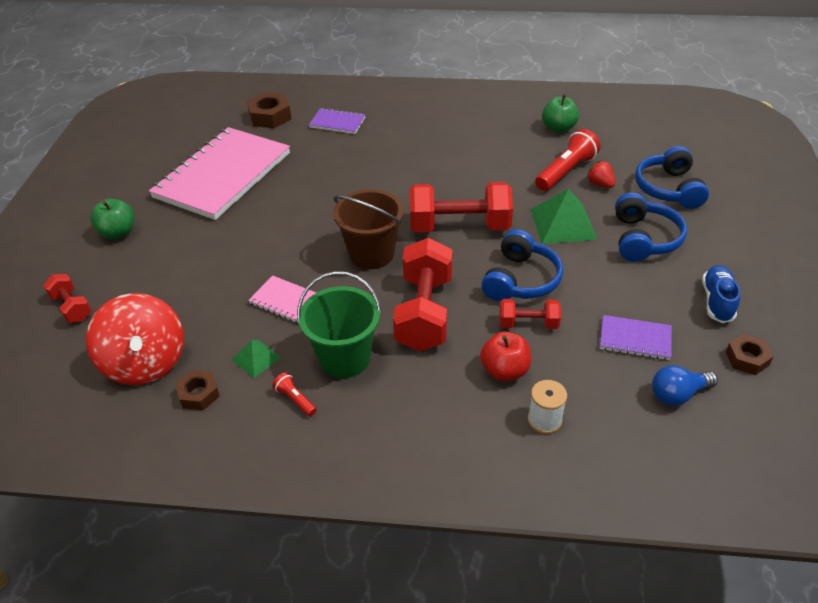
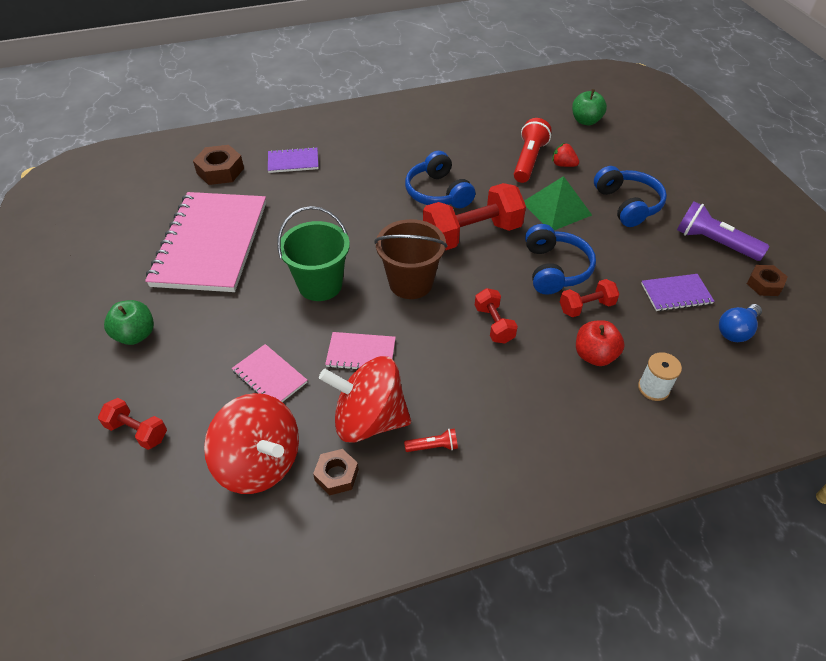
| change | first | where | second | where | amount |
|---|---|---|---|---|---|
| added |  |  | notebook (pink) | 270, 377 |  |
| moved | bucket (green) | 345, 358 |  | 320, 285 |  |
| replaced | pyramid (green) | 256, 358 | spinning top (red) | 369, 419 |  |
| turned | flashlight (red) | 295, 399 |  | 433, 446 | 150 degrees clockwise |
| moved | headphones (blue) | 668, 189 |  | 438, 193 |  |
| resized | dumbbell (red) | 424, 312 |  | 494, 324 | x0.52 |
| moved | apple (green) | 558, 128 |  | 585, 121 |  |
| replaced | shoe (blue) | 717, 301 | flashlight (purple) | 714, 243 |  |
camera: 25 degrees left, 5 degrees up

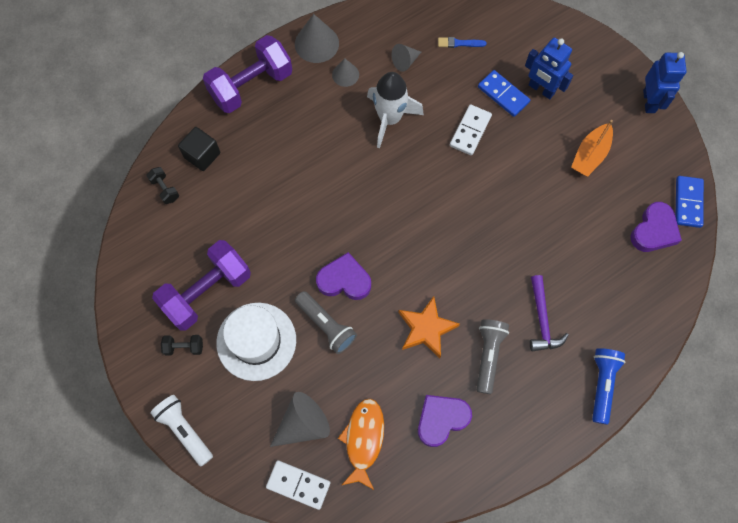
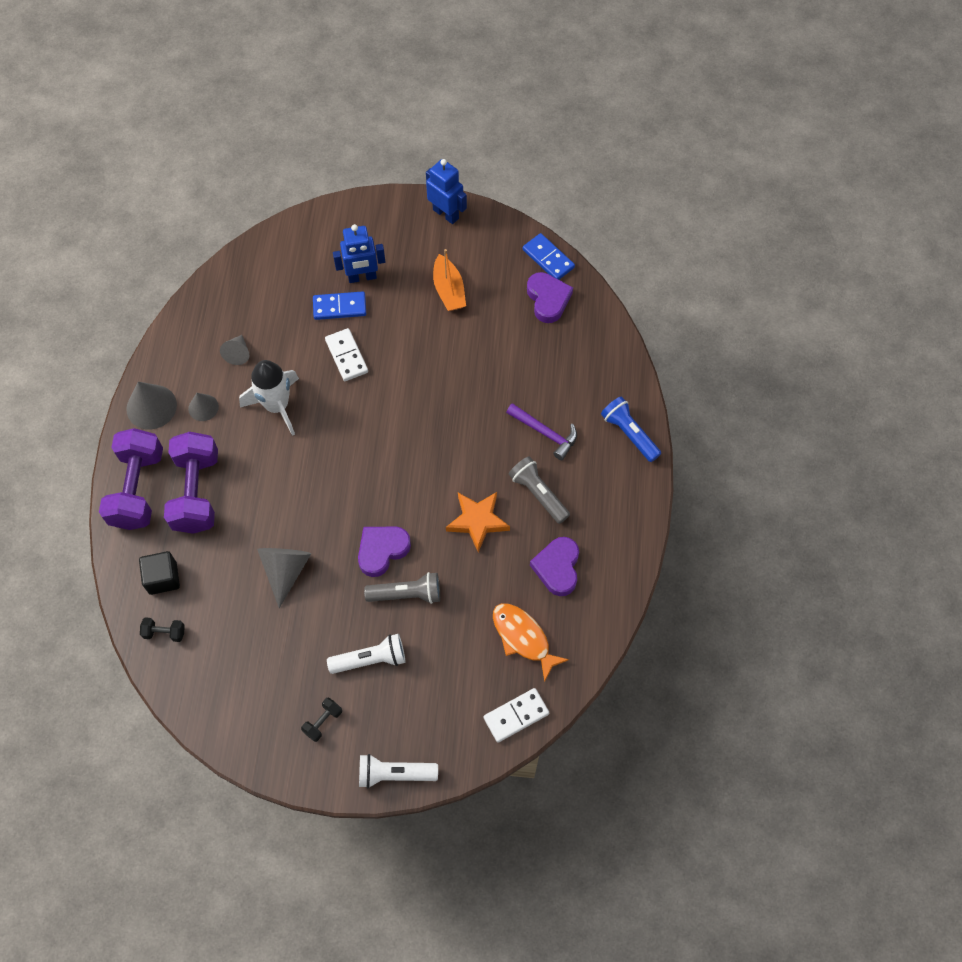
| change | first | where | second | where | amount |
|---|---|---|---|---|---|
| moved | dumbbell (purple) | 207, 292 |  | 196, 492 |  |
| moved | cone (grey) | 303, 424 |  | 285, 570 |  |
| replaced | hat (white) | 256, 341 | flashlight (white) | 370, 659 |  |
| removed | brush (blue) | 459, 43 |  |  |  |
camera: 50 degrees left, 5 degrees down

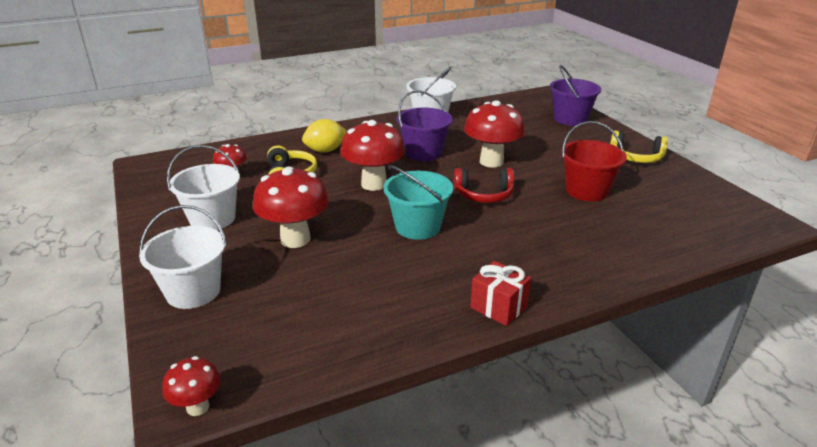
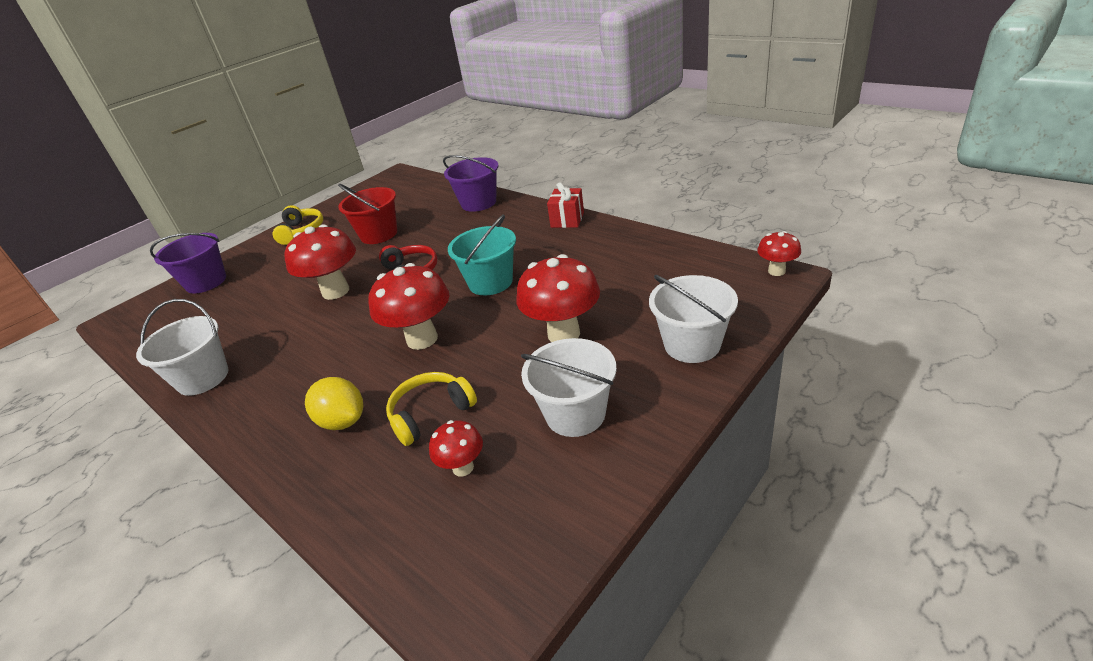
| change | first | where | second | where | amount |
|---|---|---|---|---|---|
| moved | bucket (purple) | 424, 153 |  | 478, 203 |  |
camera: 110 degrees left, 5 degrees up

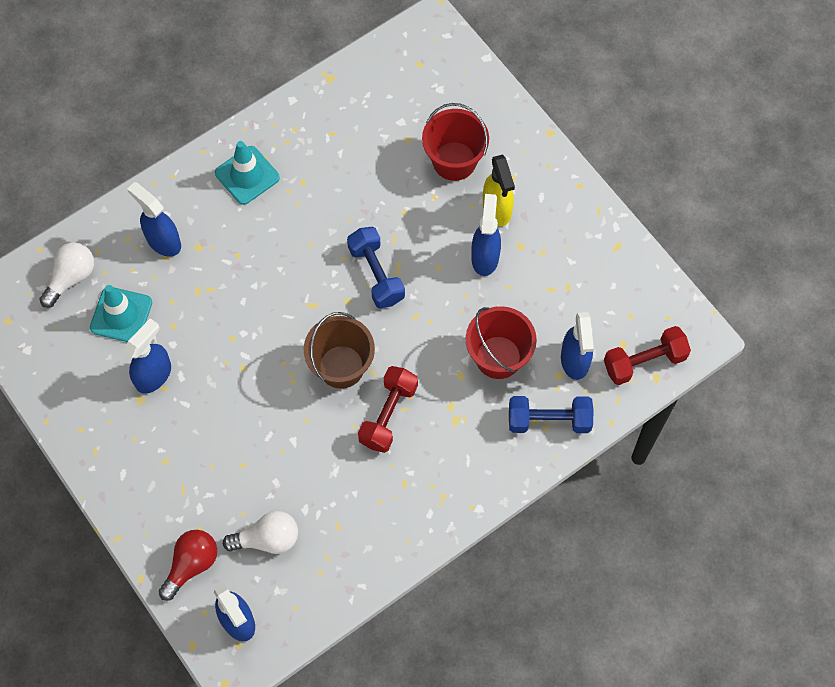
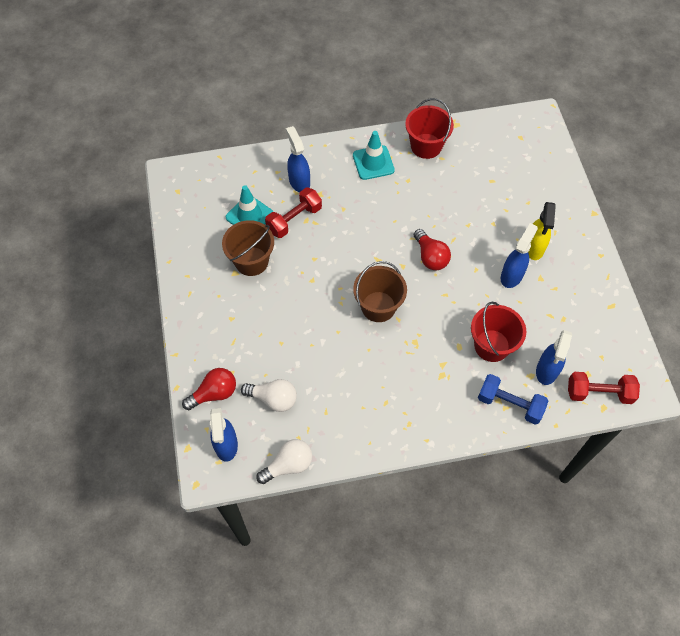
| change | first | where | second | where | amount |
|---|---|---|---|---|---|
| replaced | spray bottle (blue) | 154, 375 | bucket (brown) | 251, 261 |  |
| moved | light bulb (white) | 71, 278 |  | 288, 465 |  |
| moved | dumbbell (red) | 388, 415 |  | 294, 219 |  |
| moved | bucket (red) | 454, 161 |  | 426, 146 |  |
| replaced | dumbbell (blue) | 376, 274 | light bulb (red) | 430, 257 |  |
camera: 25 degrees right, 5 degrees down

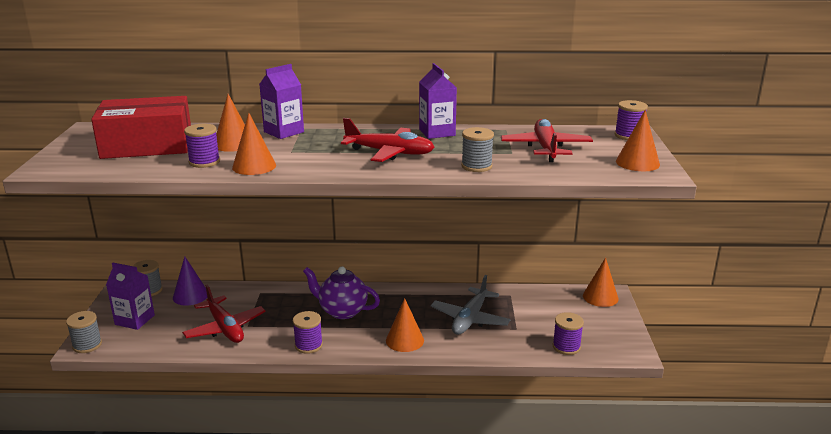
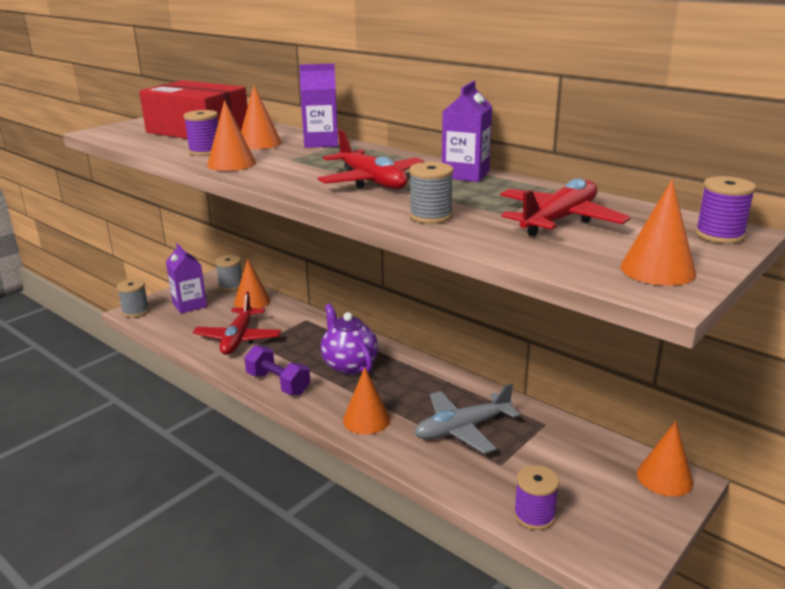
| change | first | where | second | where | amount |
|---|---|---|---|---|---|
| recoloured | cone (purple) | 190, 295 | cone (orange) | 252, 301 |  |
| replaced | spool (purple) | 308, 345 | dumbbell (purple) | 278, 384 |  |
camera: 40 degrees right, 0 degrees up

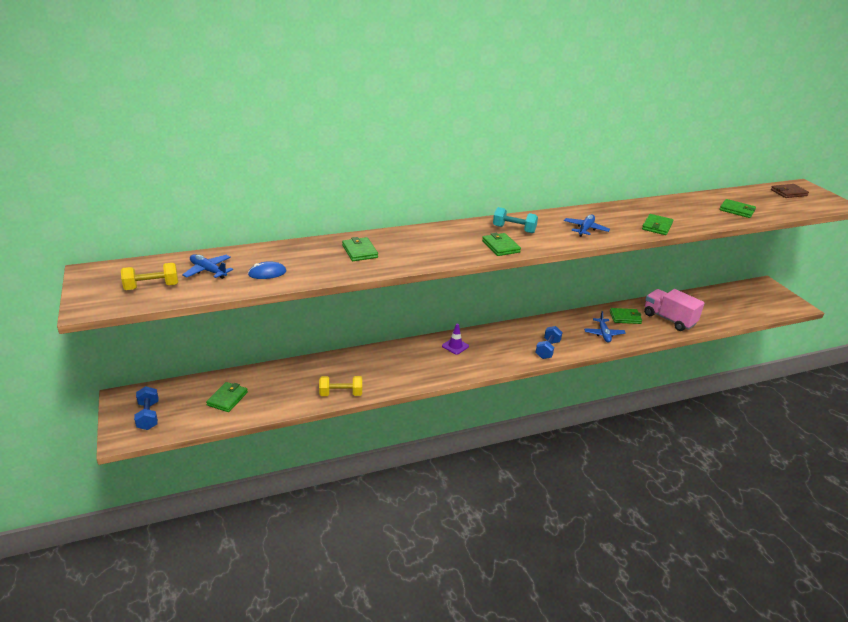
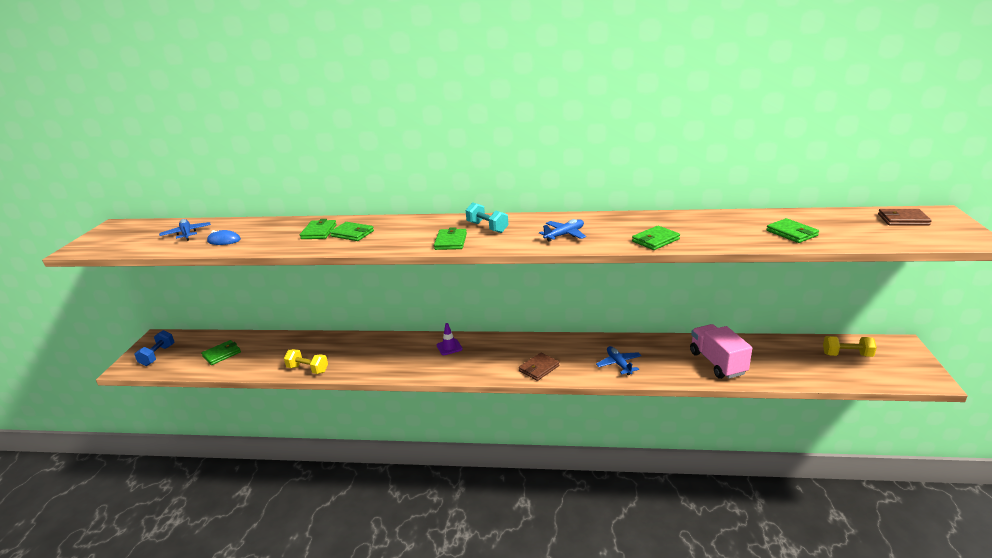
| change | first | where | second | where | amount |
|---|---|---|---|---|---|
| moved | wallet (green) | 625, 317 |  | 352, 234 |  |
| replaced | dumbbell (blue) | 547, 349 | wallet (brown) | 539, 368 |  |
| turned | plane (blue) | 603, 334 |  | 619, 364 | 135 degrees clockwise |
| moved | dumbbell (yellow) | 152, 287 |  | 847, 355 |  |
camera: 30 degrees right, 5 degrees down

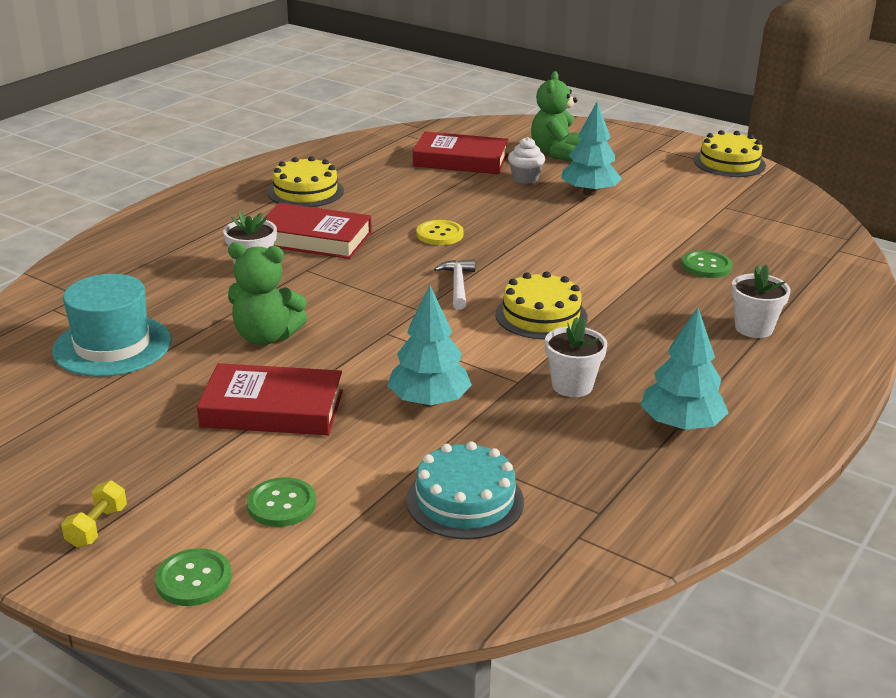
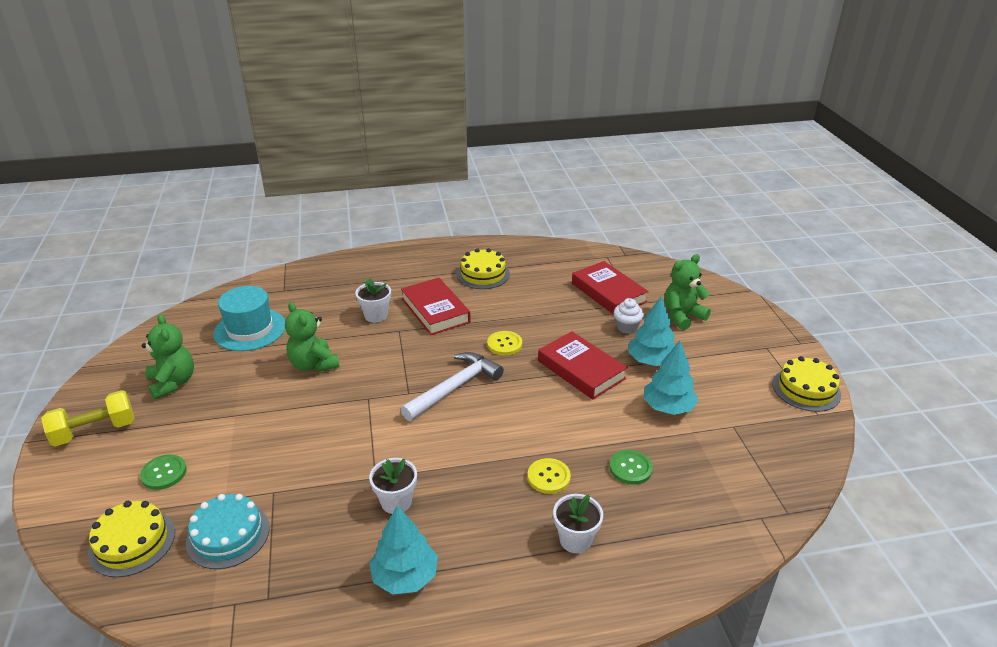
| change | first | where | second | where | amount |
|---|---|---|---|---|---|
| resized | dumbbell (yellow) | 97, 527 |  | 95, 431 | x1.87 |
| moved | cake (yellow) | 541, 315 |  | 132, 542 |  |
| added |  |  | teddy bear (green) | 173, 383 |  |
| resized | hammer (white) | 457, 285 |  | 455, 387 | x1.73 |
| added |  |  | button (yellow) | 548, 477 |  |
| moved | book (red) | 272, 409 |  | 581, 370 |  |
| moved | tree (turquoise) | 429, 401 |  | 668, 407 |  |
| removed | button (green) | 193, 579 |  |  |  |
camera: 45 degrees right, 5 degrees up

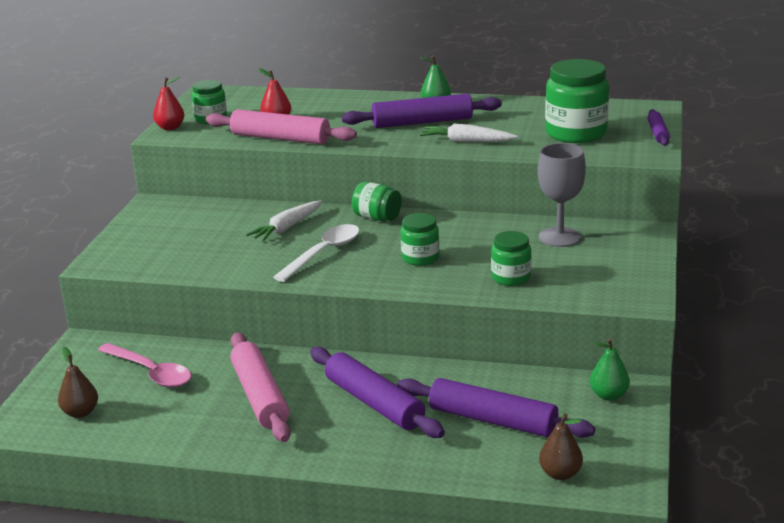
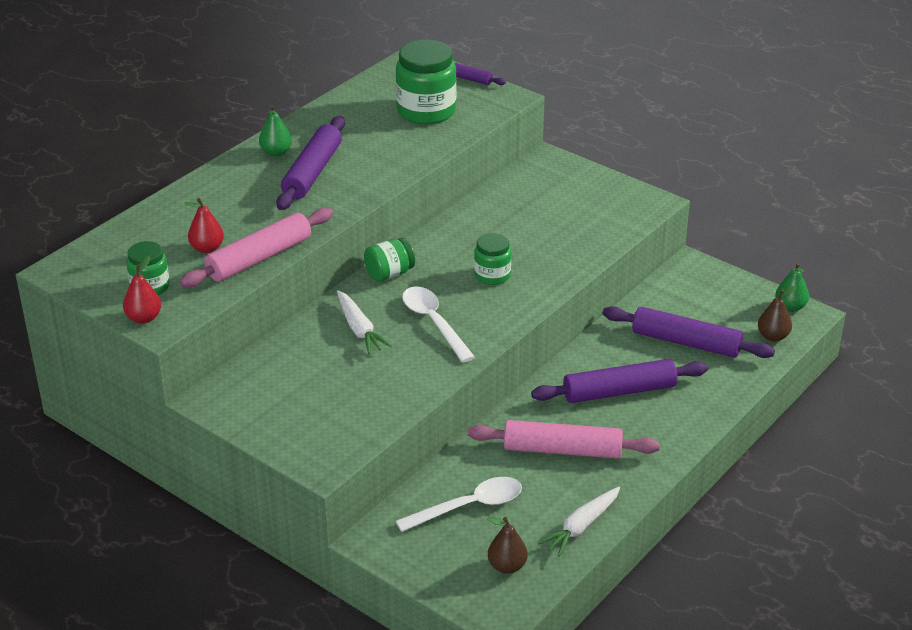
| change | first | where | second | where | amount |
|---|---|---|---|---|---|
| recoloured | spoon (pink) | 151, 373 | spoon (white) | 469, 506 |  |
| moved | carrot (white) | 466, 141 |  | 581, 527 |  |
| turned | rolling pin (purple) | 492, 420 |  | 686, 342 | 60 degrees clockwise |
| moved | pear (green) | 608, 395 |  | 790, 307 |  |
| removed | jar (green) | 511, 278 |  |  |  |
| removed | goblet (grey) | 559, 237 |  |  |  |
camera: 65 degrees left, 10 degrees up

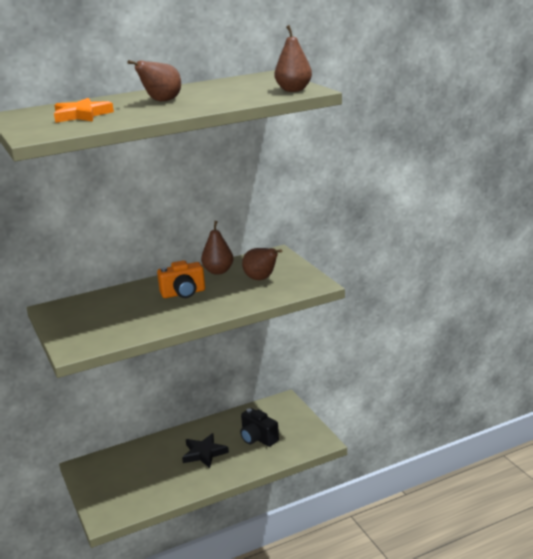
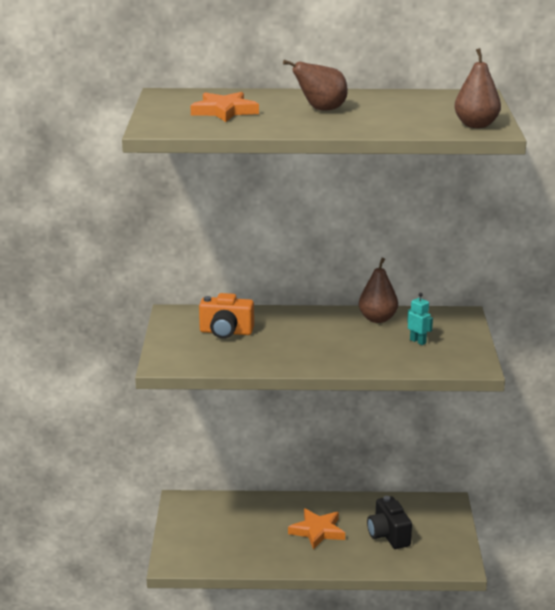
| change | first | where | second | where | amount |
|---|---|---|---|---|---|
| moved | camera (orange) | 183, 293 |  | 226, 332 |  |
| recoloured | star (black) | 204, 453 | star (orange) | 317, 531 |  |
| replaced | pear (brown) | 261, 279 | robot (turquoise) | 418, 341 |  |
camera: 25 degrees right, 0 degrees up

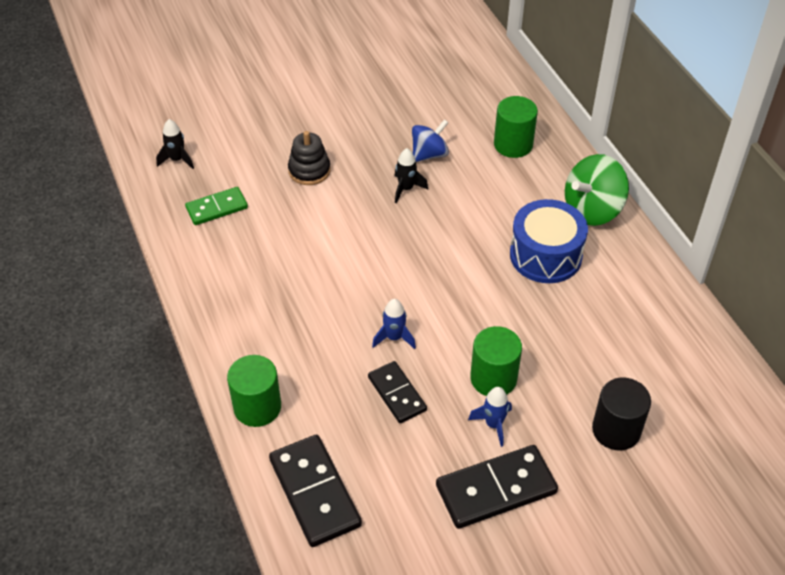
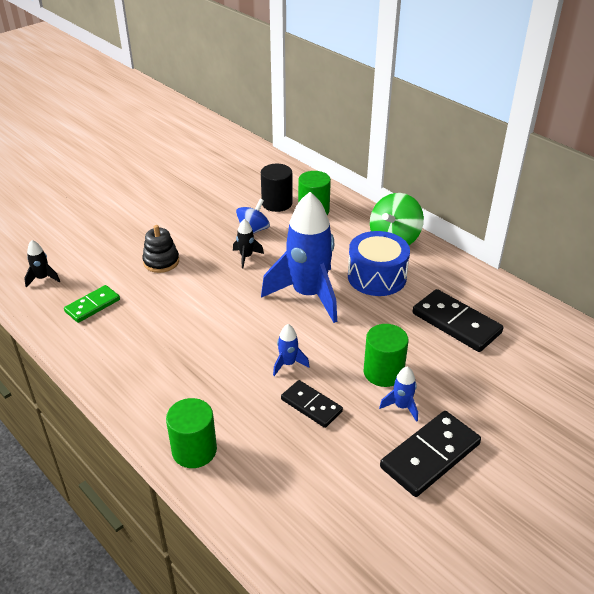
| change | first | where | second | where | amount |
|---|---|---|---|---|---|
| moved | cylinder (black) | 616, 430 |  | 277, 203 |  |
| added |  |  | rocket (blue) | 308, 295 |  |
| moved | domino (black) | 315, 492 |  | 456, 323 |  |
camera: 20 degrees left, 10 degrees down

